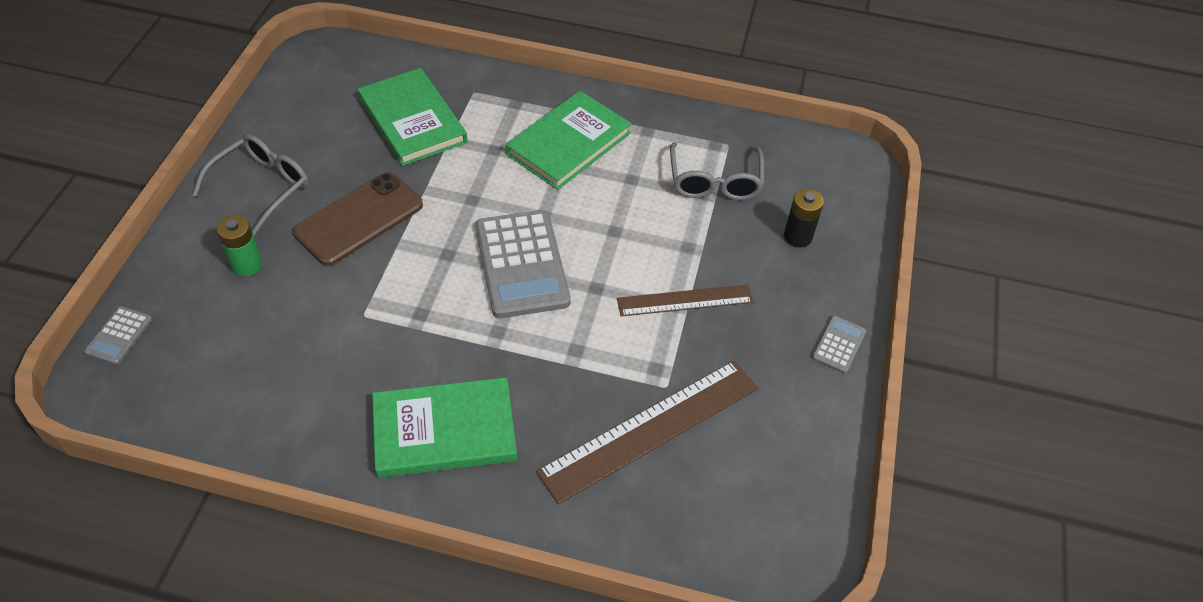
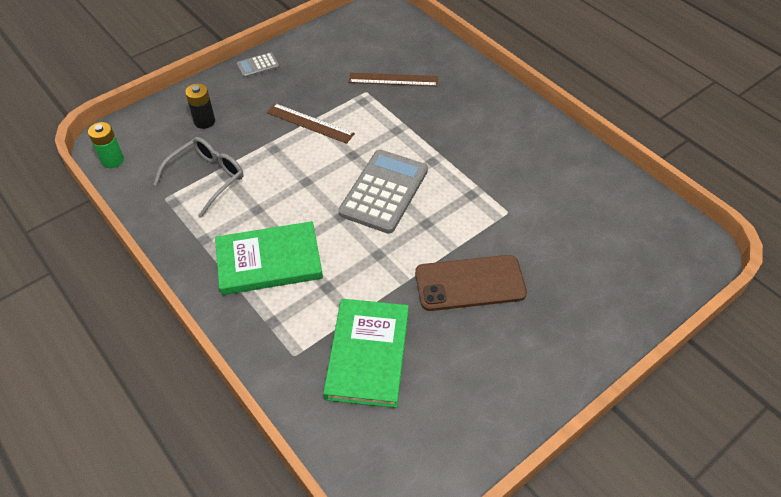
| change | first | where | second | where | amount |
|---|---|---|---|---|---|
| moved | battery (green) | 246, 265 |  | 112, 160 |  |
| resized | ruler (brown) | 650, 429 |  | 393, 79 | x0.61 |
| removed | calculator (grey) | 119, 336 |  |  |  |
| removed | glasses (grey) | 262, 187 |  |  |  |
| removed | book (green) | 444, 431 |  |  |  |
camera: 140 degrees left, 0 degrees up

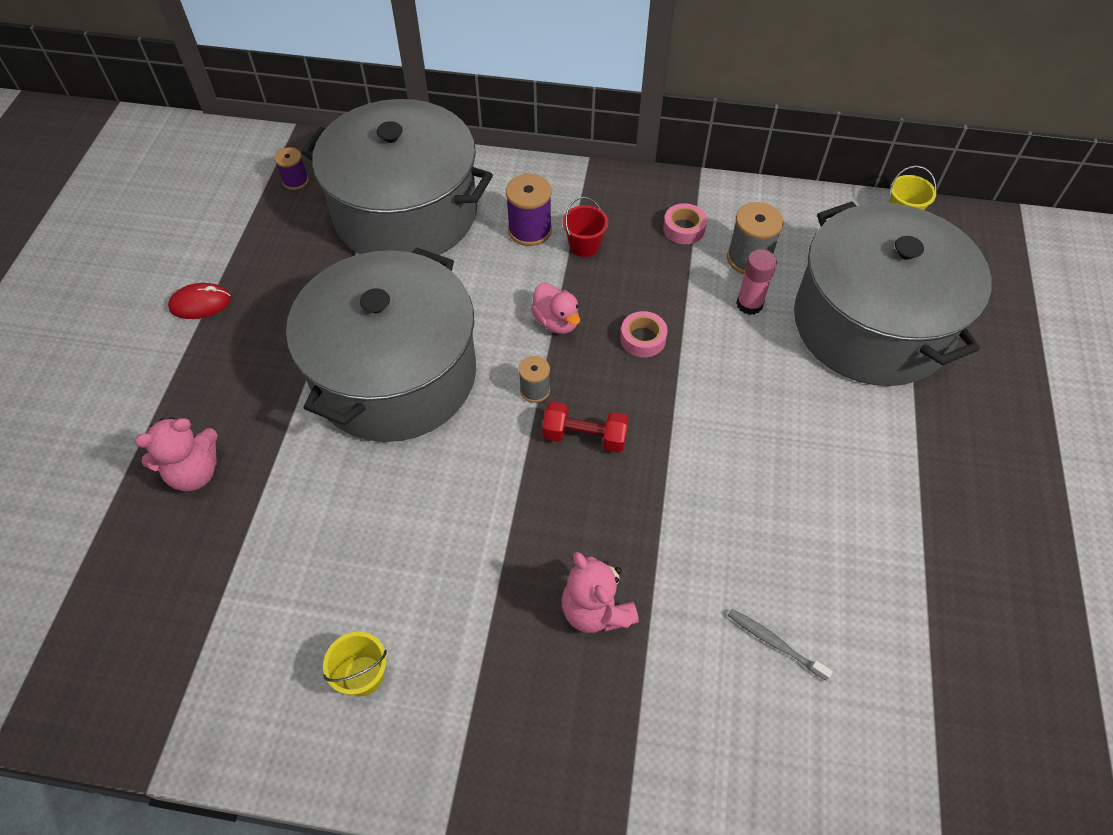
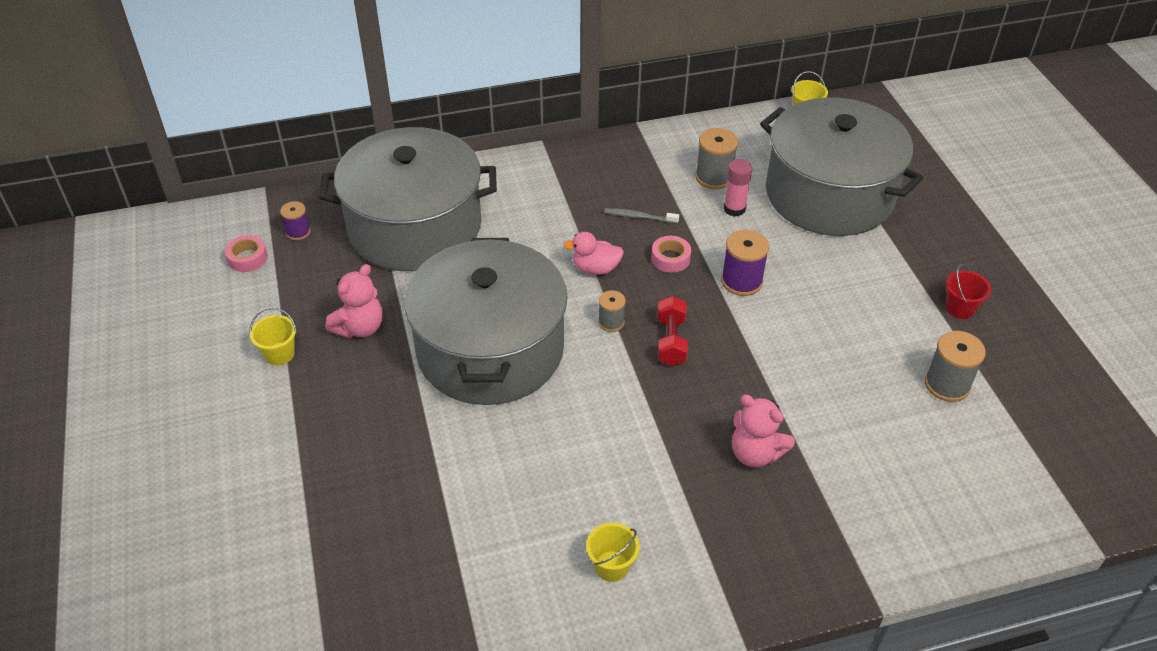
| change | first | where | second | where | amount |
|---|---|---|---|---|---|
| moved | tape (pink) | 684, 229 |  | 247, 258 |  |
| replaced | mouse (red) | 200, 303 | bucket (yellow) | 279, 354 |  |
| moved | teddy bear (pink) | 194, 472 |  | 360, 328 |  |
| turned | duck (pink) | 556, 322 |  | 595, 268 | 150 degrees clockwise |
| moved | toothbrush (grey) | 774, 643 |  | 639, 217 |  |
| turned | dumbbell (red) | 585, 436 |  | 671, 341 | 75 degrees counterclockwise |
| moved | spool (purple) | 530, 230 |  | 741, 281 |  |
| added |  |  | spool (grey) | 947, 384 |  |
| moved | bucket (red) | 584, 245 |  | 960, 308 |  |
camera: 25 degrees left, 10 degrees down

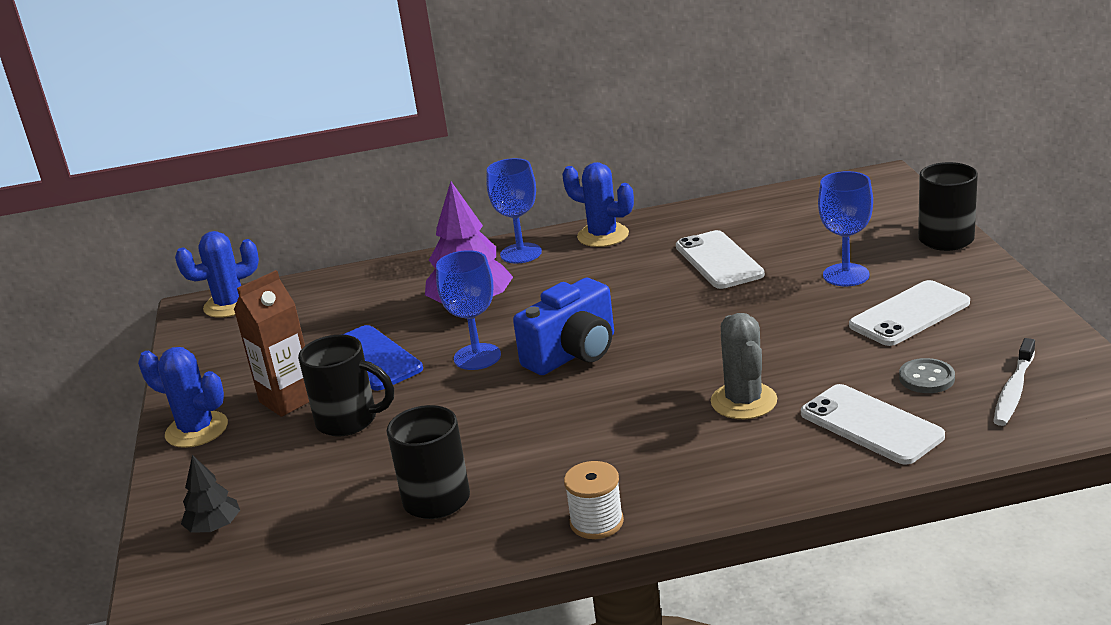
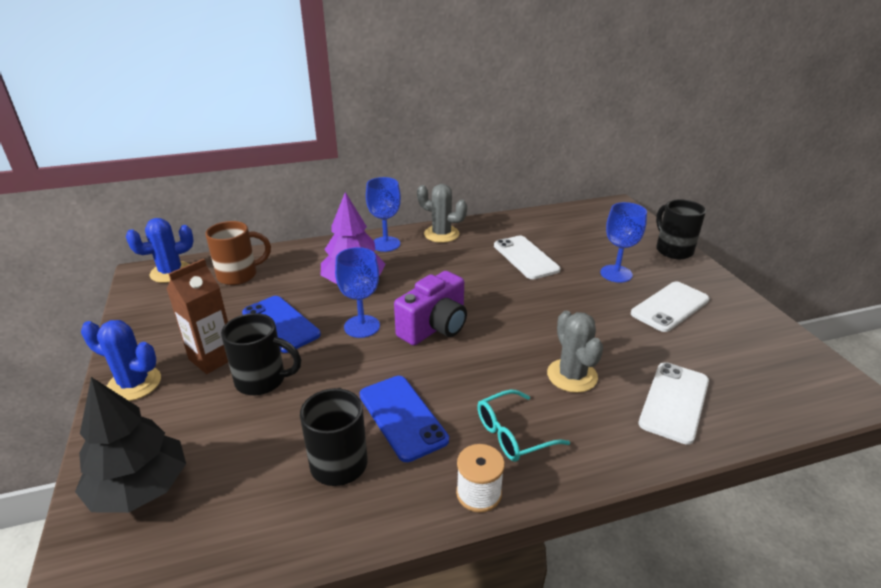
| change | first | where | second | where | amount |
|---|---|---|---|---|---|
| resized | tree (black) | 214, 527 |  | 140, 488 | x1.92 |
| added |  |  | mug (brown) | 239, 275 |  |
| added |  |  | phone (blue) | 402, 417 |  |
| recoloured | camera (blue) | 573, 354 | camera (purple) | 434, 327 |  |
| recoloured | cactus (blue) | 603, 235 | cactus (grey) | 441, 234 |  |
| added |  |  | glasses (turquoise) | 512, 434 |  |
| turned | phone (white) | 871, 425 |  | 674, 402 | 75 degrees clockwise |
| removed | button (grey) | 926, 378 |  |  |  |
| removed | toothbrush (white) | 1013, 390 |  |  |  |
camera: 10 degrees left, 5 degrees up

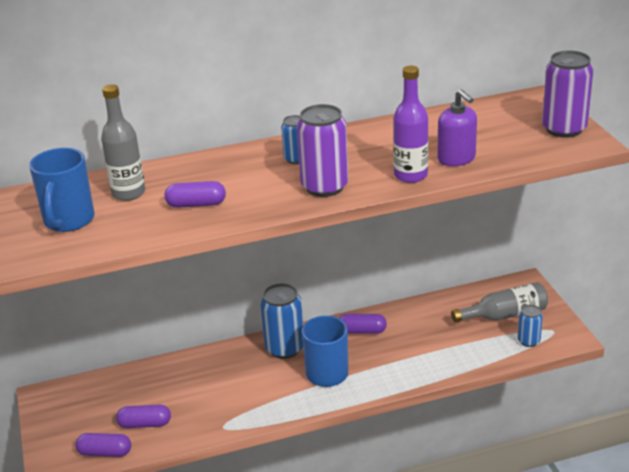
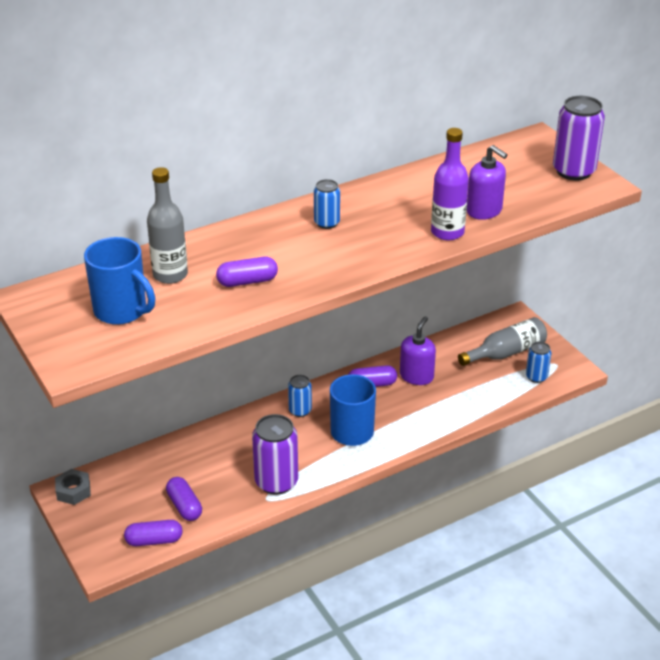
| change | first | where | second | where | amount |
|---|---|---|---|---|---|
| added |  |  | nut (grey) | 73, 491 |  |
| turned | mug (blue) | 68, 221 |  | 122, 311 | 45 degrees counterclockwise |
| turned | capsule (purple) | 145, 424 |  | 184, 506 | 75 degrees clockwise |
| moved | can (purple) | 324, 187 |  | 276, 482 |  |
| resized | can (blue) | 284, 348 |  | 300, 410 | x0.56 |
| added |  |  | soap dispenser (purple) | 416, 376 |  |
camera: 15 degrees left, 5 degrees up

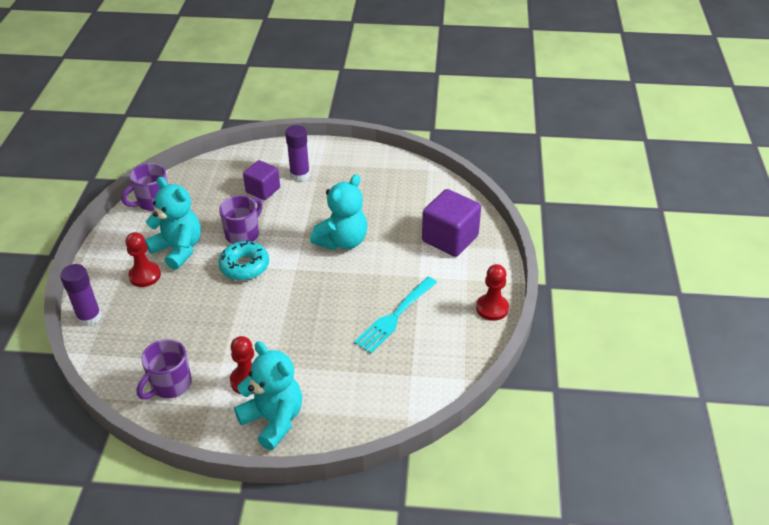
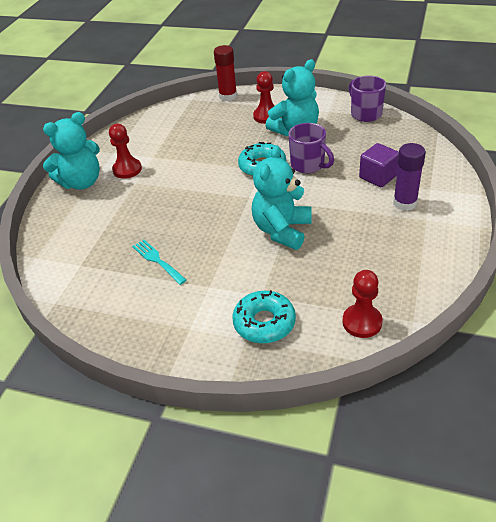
| change | first | where | second | where | amount |
|---|---|---|---|---|---|
| resized | fork (turquoise) | 394, 317 |  | 157, 260 | x0.66 |
| recoloured | glue stick (purple) | 89, 317 | glue stick (red) | 228, 96 |  |
| replaced | cube (purple) | 450, 239 | donut (turquoise) | 264, 323 |  |
| turned | teddy bear (turquoise) | 342, 241 |  | 282, 230 | 60 degrees clockwise |
| moved | pawn (red) | 492, 308 |  | 362, 322 |  |
| removed | mug (purple) | 170, 385 |  |  |  |
camera: 105 degrees right, 0 degrees up

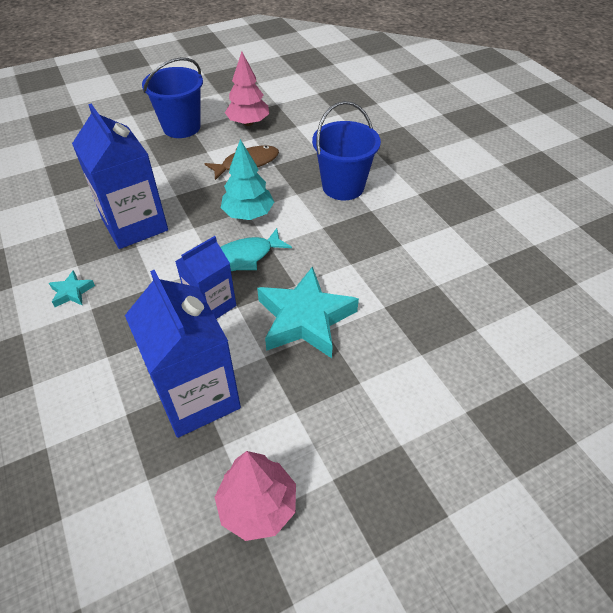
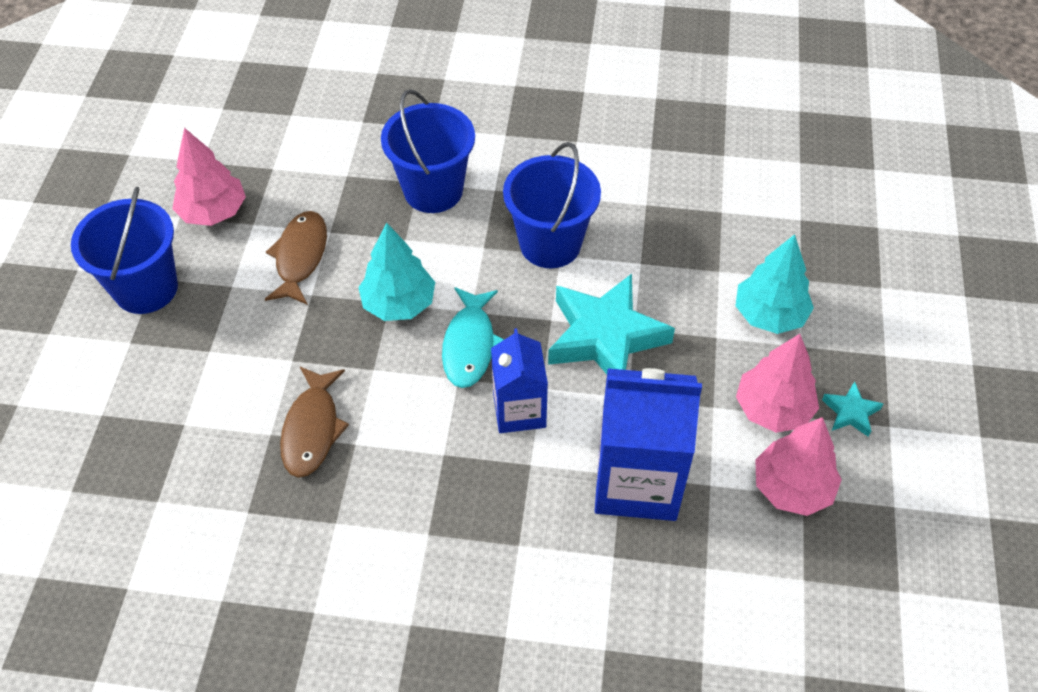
| change | first | where | second | where | amount |
|---|---|---|---|---|---|
| replaced | carton (blue) | 135, 225 | fish (brown) | 312, 429 |  |
| added |  |  | bucket (blue) | 550, 244 |  |
| added |  |  | tree (turquoise) | 769, 315 |  |
| added |  |  | tree (pink) | 773, 409 |  |
| moved | star (turquoise) | 72, 292 |  | 850, 412 |  |
camera: 55 degrees left, 5 degrees up

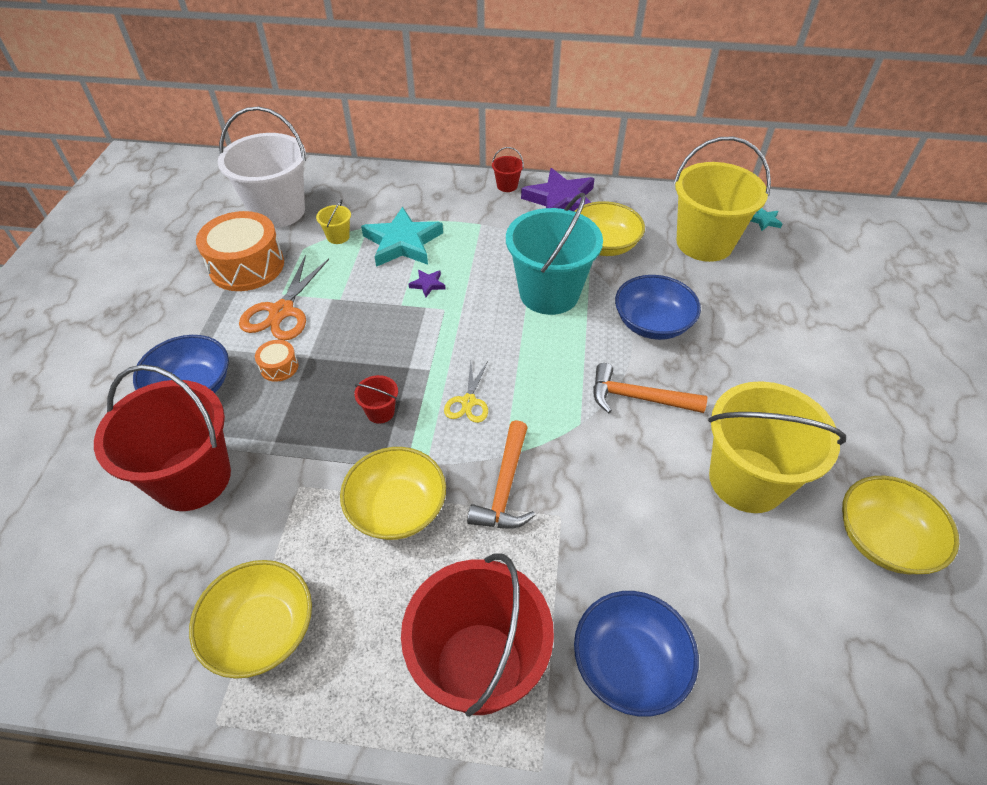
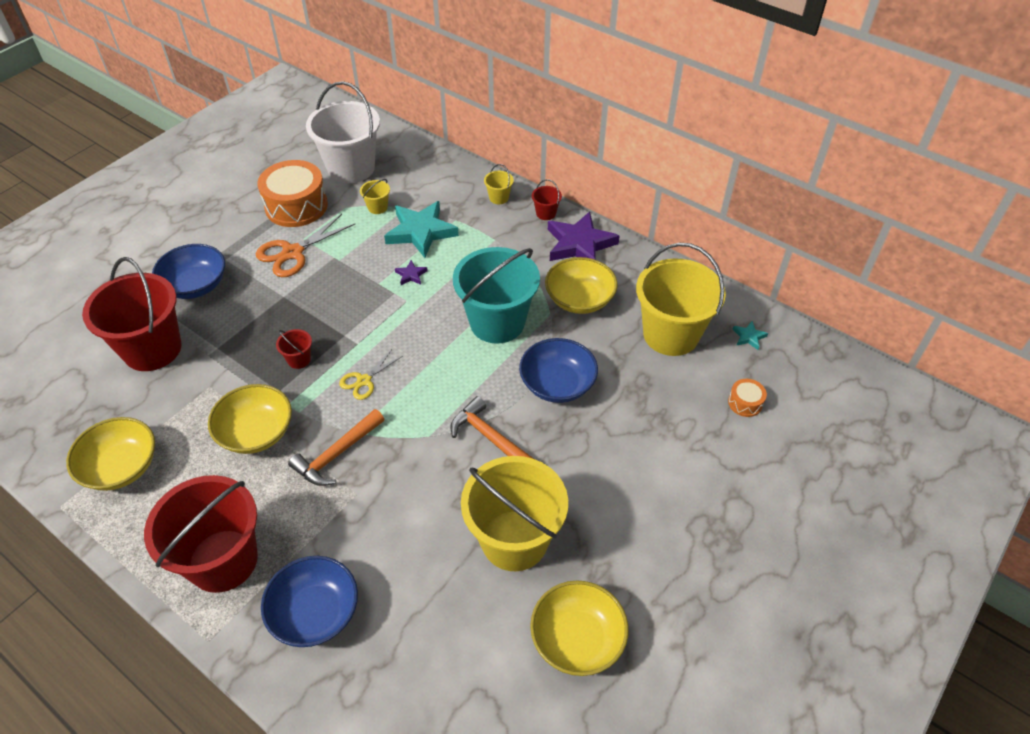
| change | first | where | second | where | amount |
|---|---|---|---|---|---|
| added |  |  | bucket (yellow) | 499, 198 |  |
| moved | drum (orange) | 279, 367 |  | 745, 403 |  |
camera: 30 degrees right, 0 degrees up

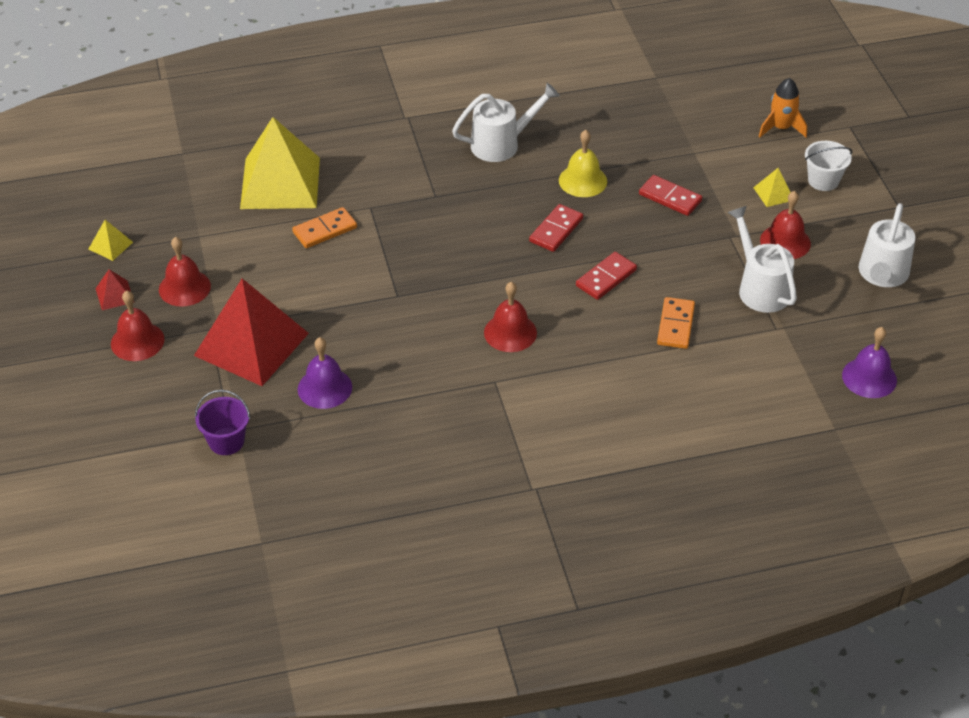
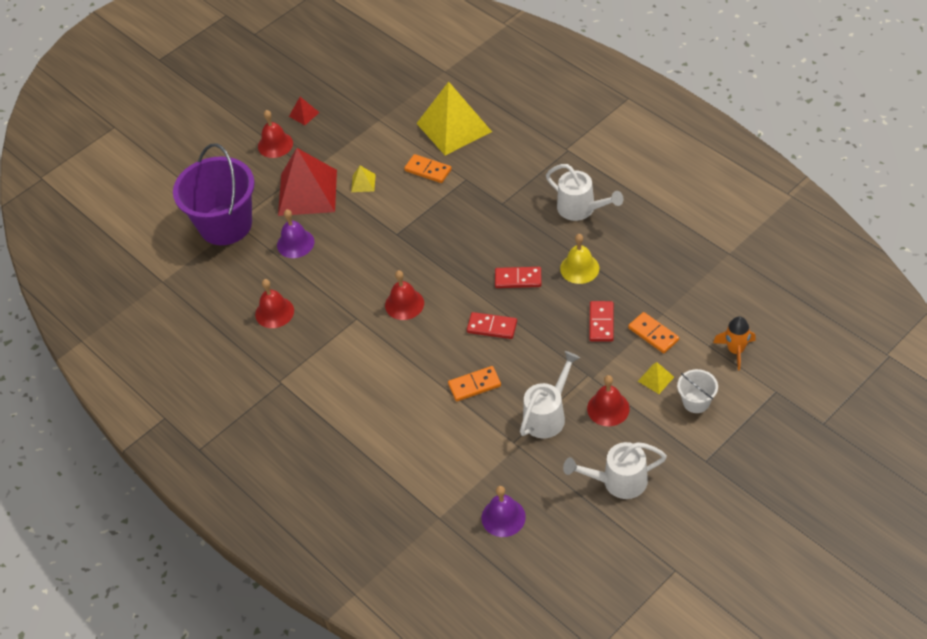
| change | first | where | second | where | amount |
|---|---|---|---|---|---|
| resized | bucket (purple) | 226, 441 |  | 225, 225 | x2.26 |
| moved | bell (red) | 184, 287 |  | 274, 312 |  |
| moved | pyramid (yellow) | 110, 245 |  | 363, 183 |  |
| added |  |  | domino (orange) | 653, 334 |  |
camera: 65 degrees right, 5 degrees up

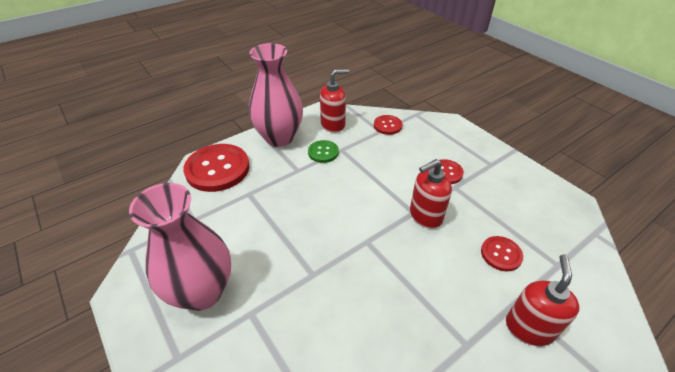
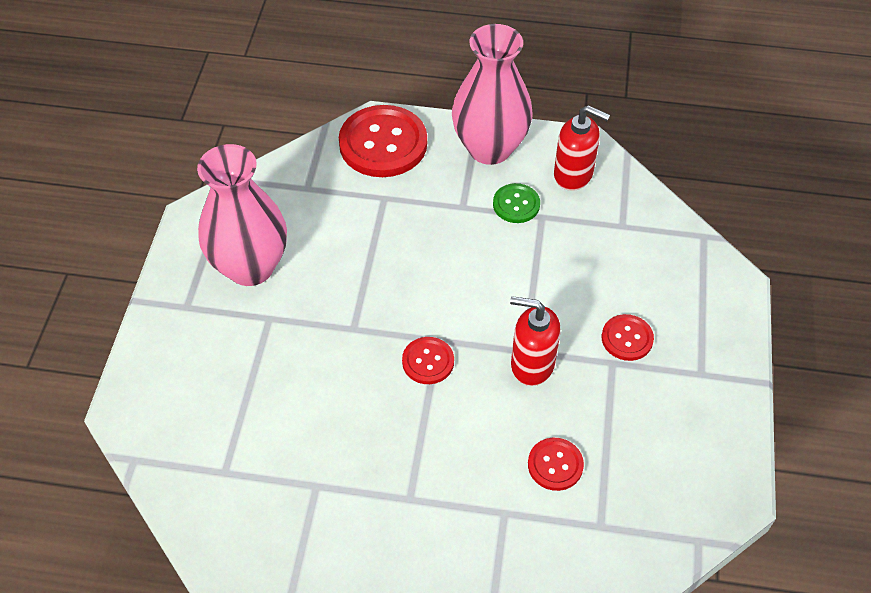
| change | first | where | second | where | amount |
|---|---|---|---|---|---|
| moved | button (red) | 387, 125 |  | 428, 361 |  |
| removed | soap dispenser (red) | 529, 327 |  |  |  |
camera: 45 degrees right, 10 degrees up

